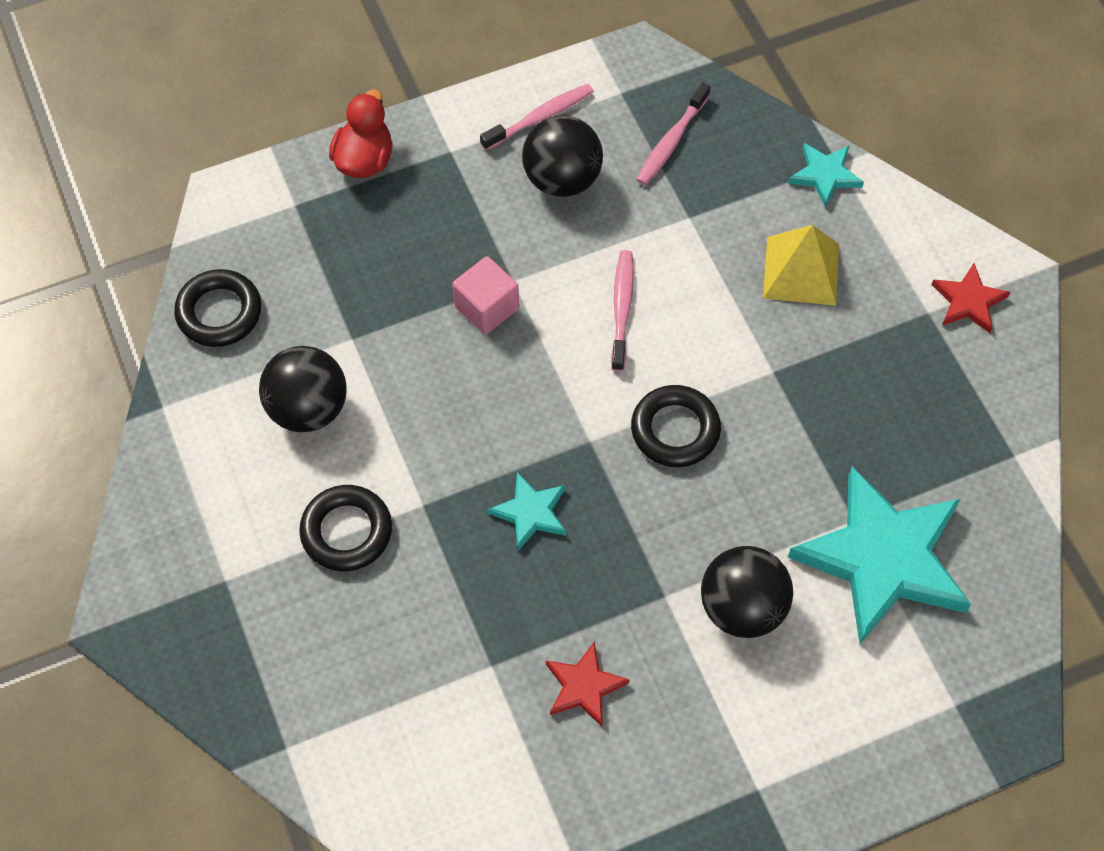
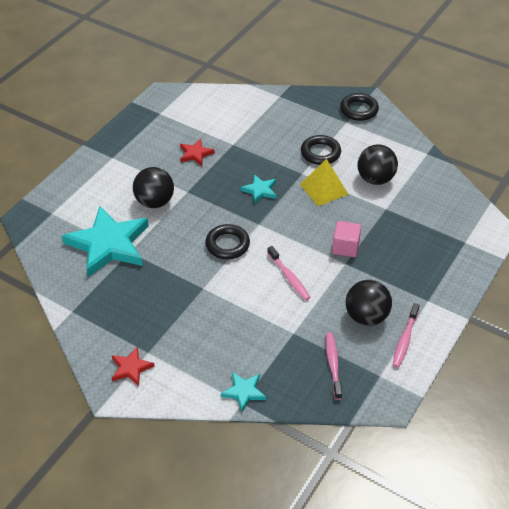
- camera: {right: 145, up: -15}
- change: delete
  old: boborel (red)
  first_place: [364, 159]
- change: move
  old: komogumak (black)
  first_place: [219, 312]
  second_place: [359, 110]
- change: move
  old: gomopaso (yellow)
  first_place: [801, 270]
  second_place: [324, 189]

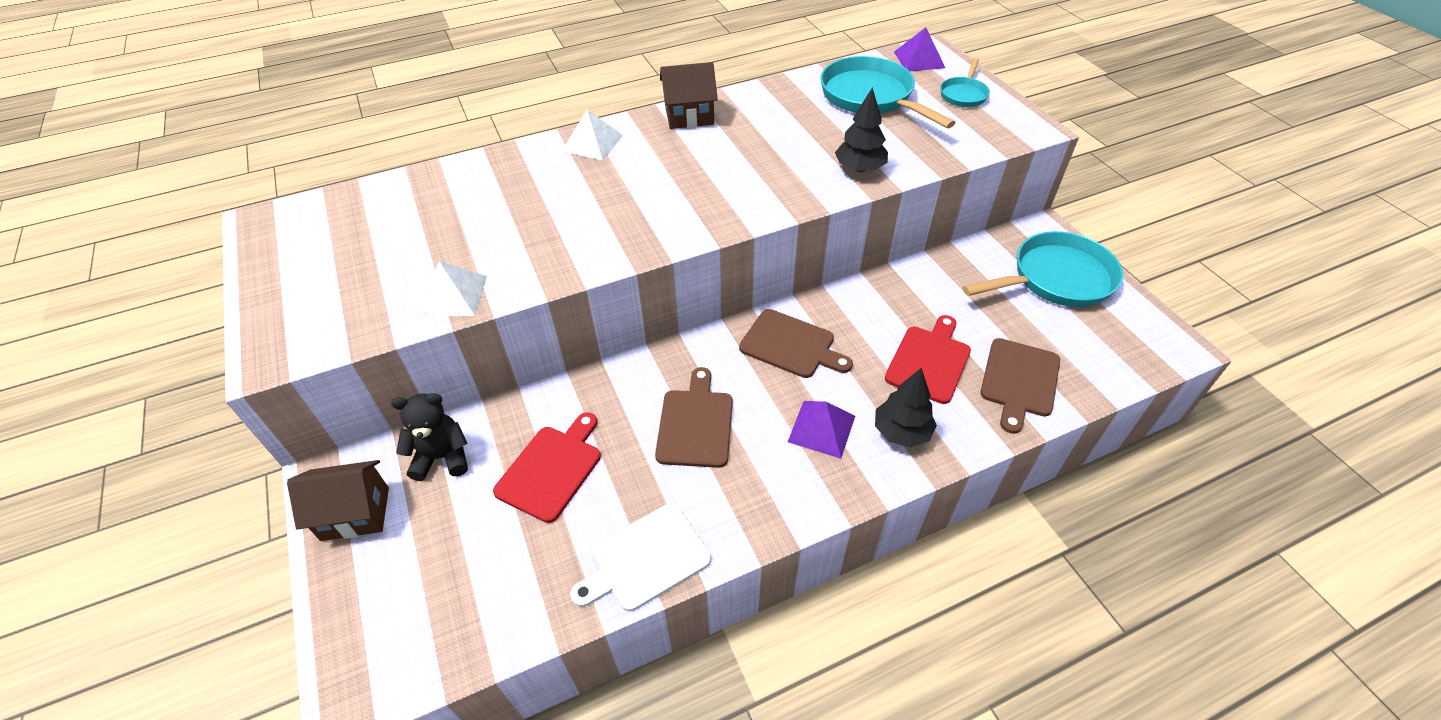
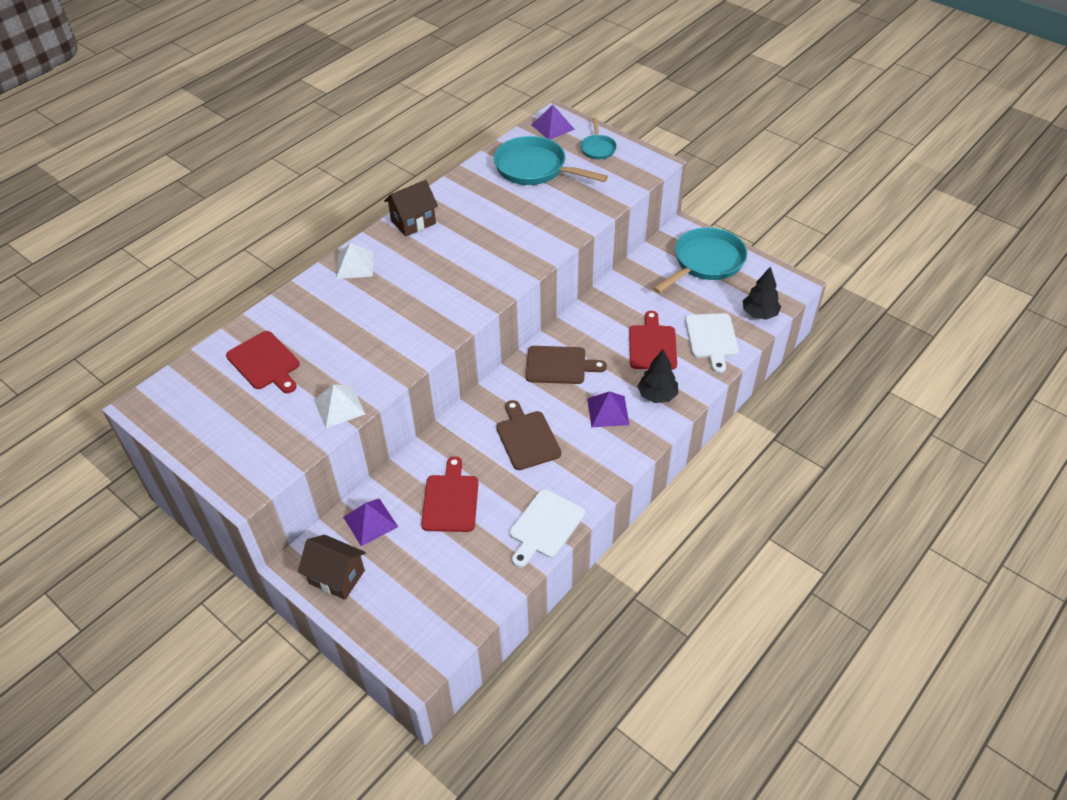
- camera: {right: -25, up: 0}
- change: insert
  new: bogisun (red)
  second_place: [265, 362]
- change: move
  old: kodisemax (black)
  first_place: [859, 168]
  second_place: [759, 314]
- change: replace
  old: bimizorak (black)
  new: gomopaso (purple)
  first_place: [442, 457]
  second_place: [370, 522]
- change: recolor
  old: bogisun (brown)
  new: bogisun (white)
  first_place: [1019, 381]
  second_place: [712, 338]
- change: rotate
  old: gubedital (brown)
  first_place: [355, 514]
  second_place: [337, 577]
  degrees: 60

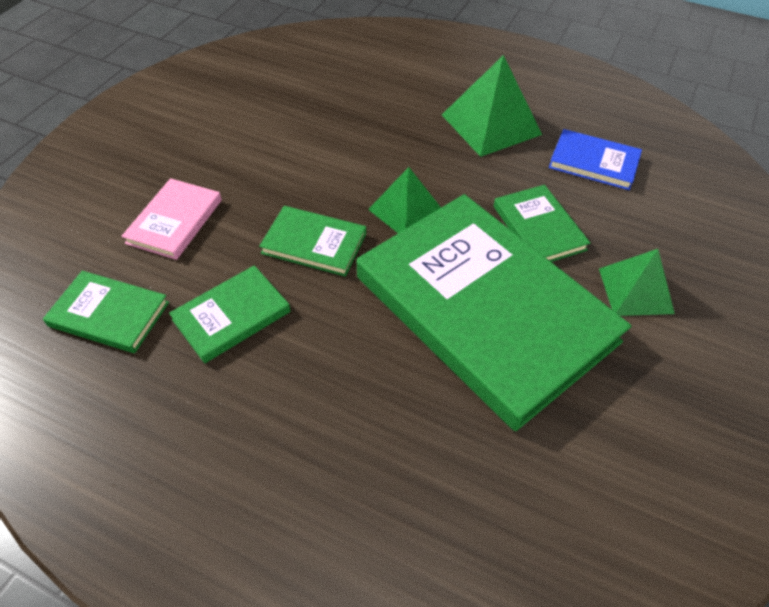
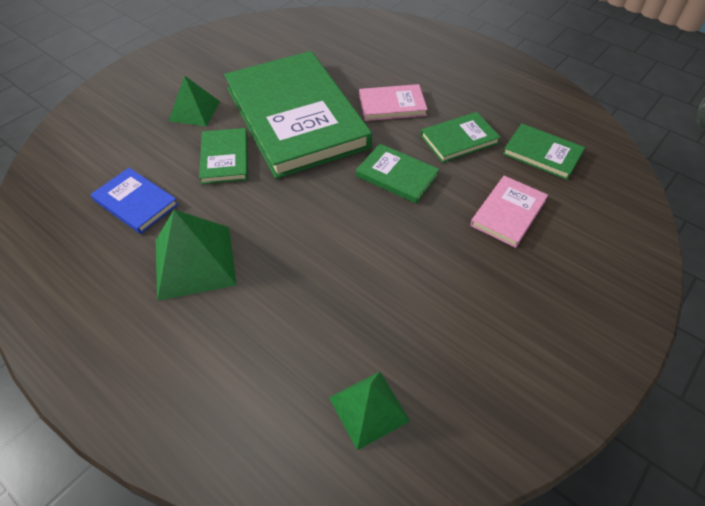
- camera: {right: -165, up: 0}
- change: insert
  new: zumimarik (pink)
  second_place: [392, 105]
- change: move
  old: gomopaso (green)
  first_place: [406, 210]
  second_place: [369, 409]

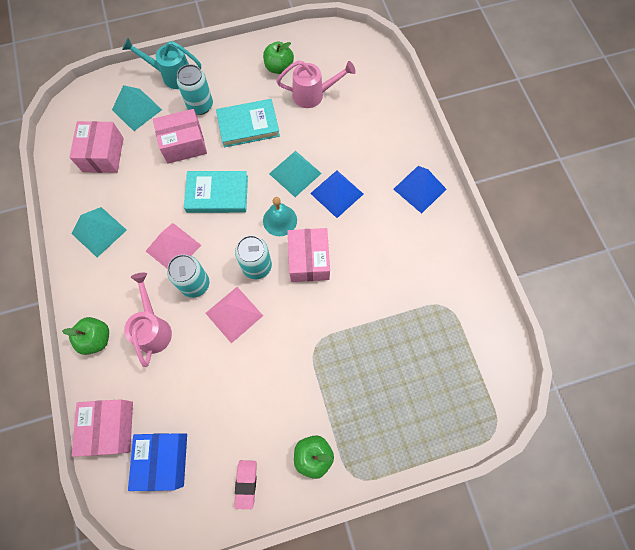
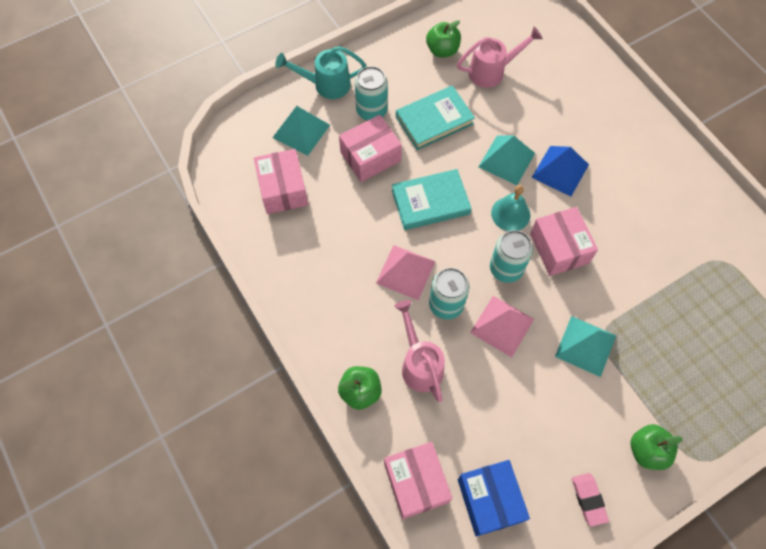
- camera: {right: -15, up: -5}
- change: delete
  old: gomopaso (blue)
  first_place: [419, 189]
- change: move
  old: gomopaso (turquoise)
  first_place: [99, 231]
  second_place: [585, 345]

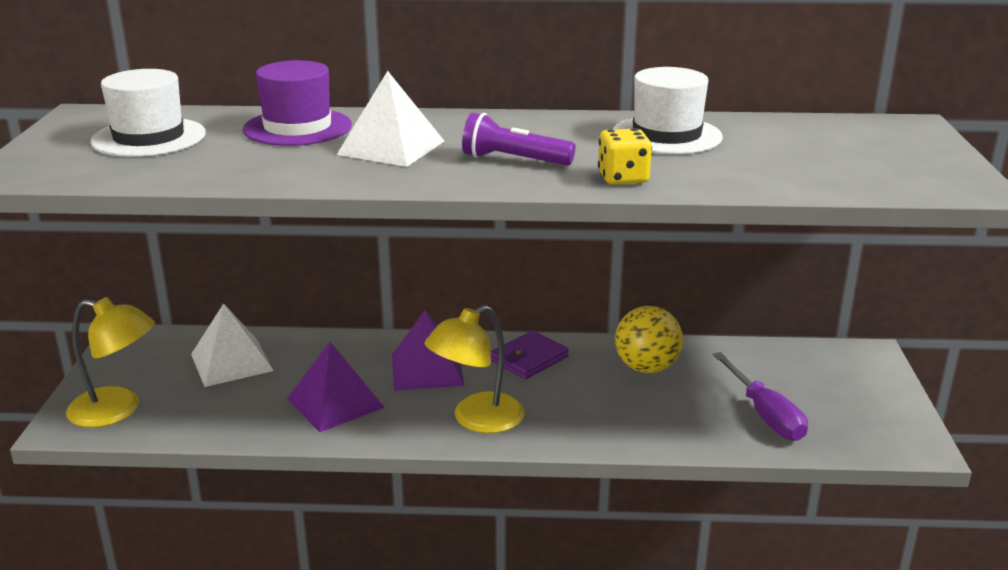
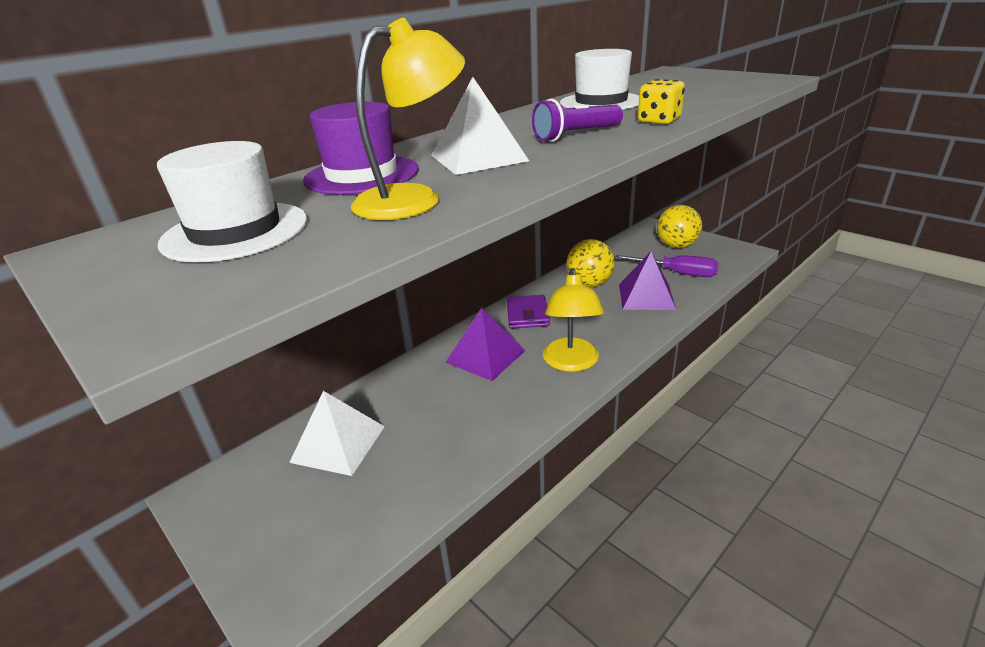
- camera: {right: -45, up: 5}
- change: insert
  new: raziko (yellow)
  second_place: [676, 246]
- change: move
  old: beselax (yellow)
  first_place: [117, 410]
  second_place: [414, 199]
- change: move
  old: gomopaso (purple)
  first_place: [335, 403]
  second_place: [646, 296]

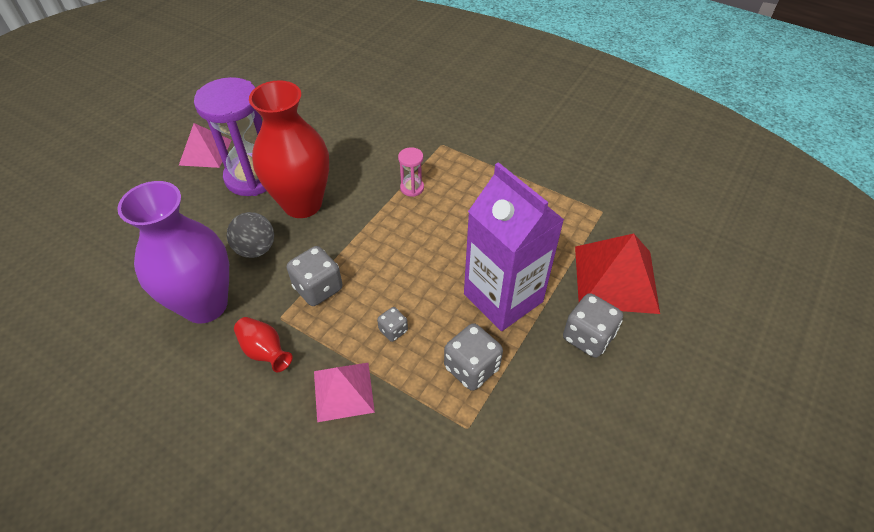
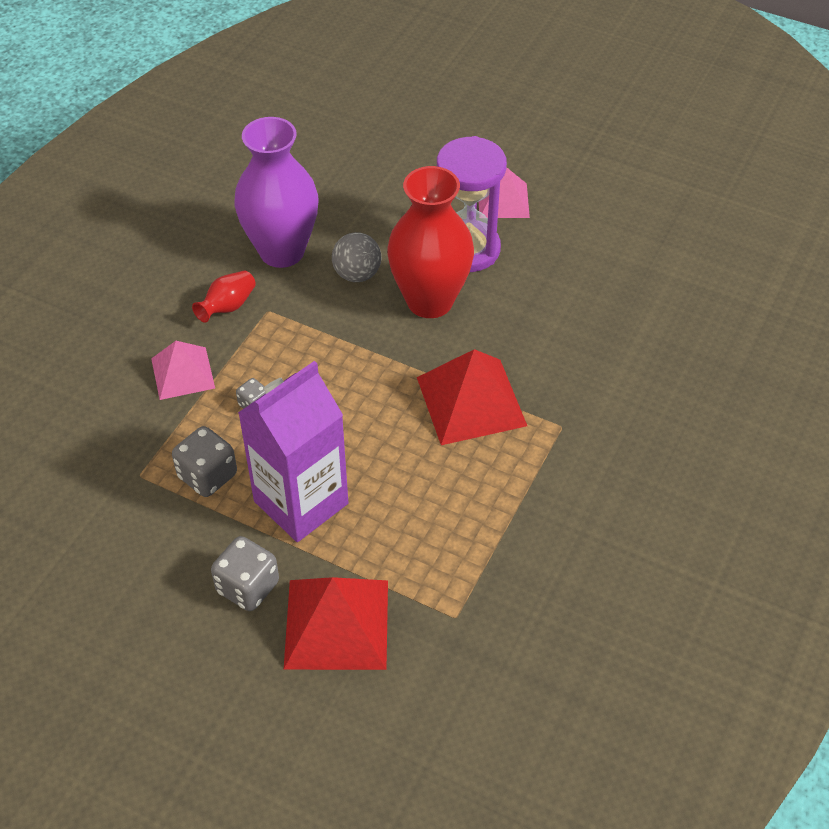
- camera: {right: 85, up: 0}
- change: delete
  old: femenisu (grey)
  first_place: [318, 288]
- change: replace
  old: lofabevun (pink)
  new: gomopaso (red)
  first_place: [412, 188]
  second_place: [471, 401]

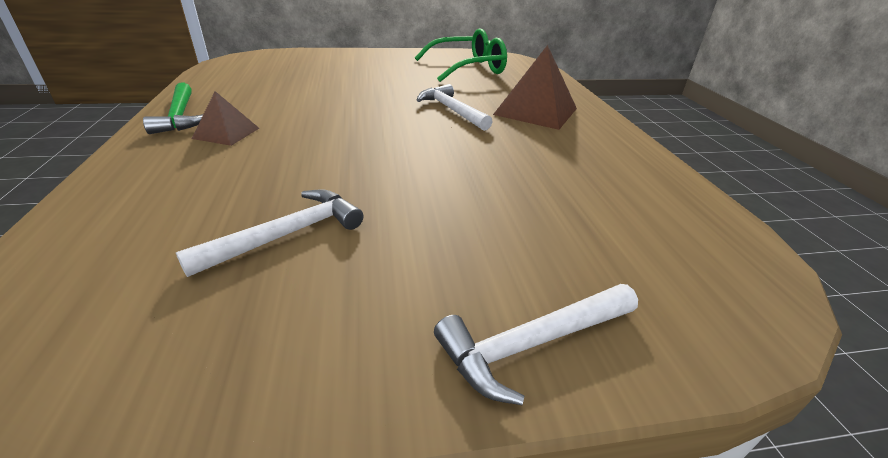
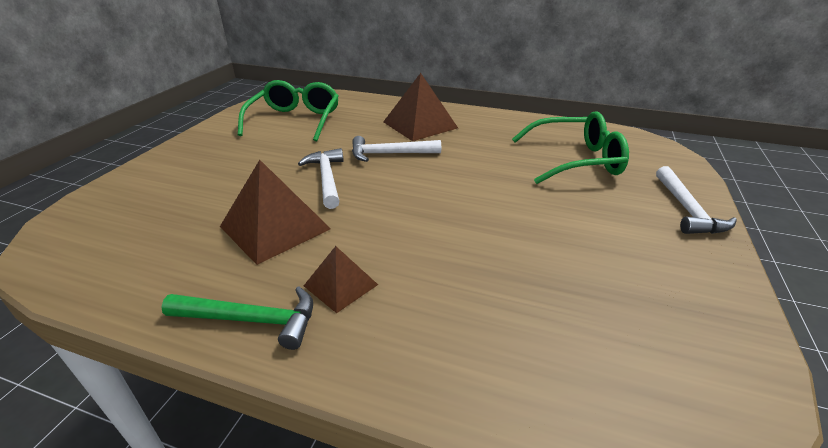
- camera: {right: -60, up: 0}
- change: insert
  new: gomopaso (brown)
  second_place: [275, 227]
- change: insert
  new: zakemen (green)
  second_place: [575, 160]
- change: move
  old: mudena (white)
  first_place: [287, 234]
  second_place: [326, 178]

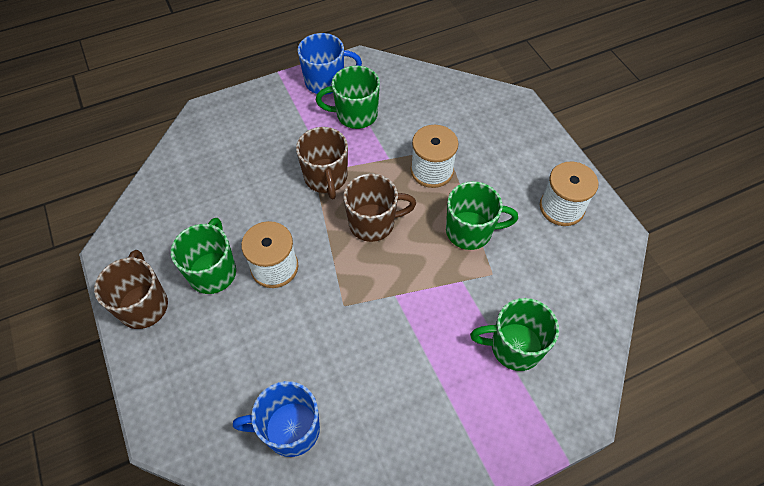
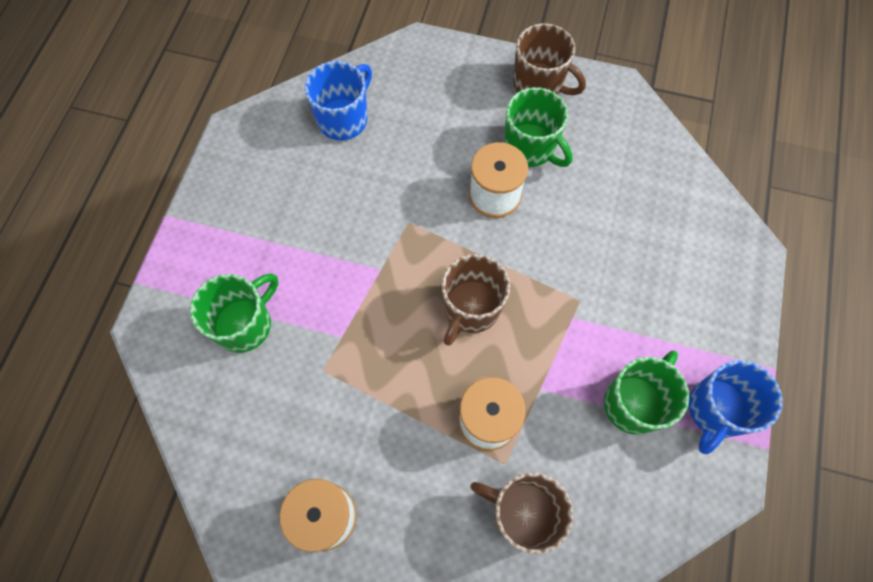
- camera: {right: 130, up: 10}
- change: delete
  old: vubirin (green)
  first_place: [470, 231]
- change: move
  old: vubirin (brown)
  first_place: [326, 178]
  second_place: [522, 513]

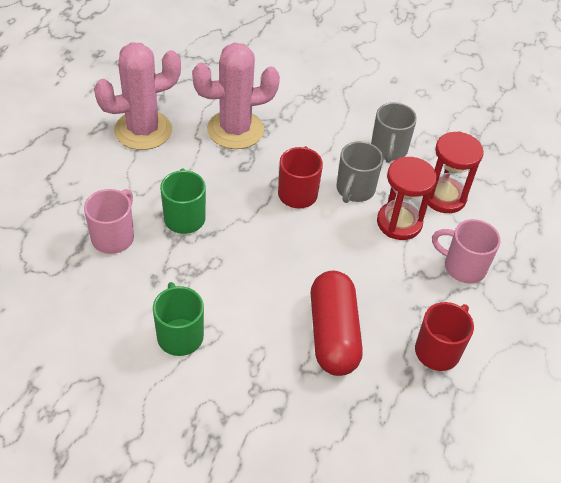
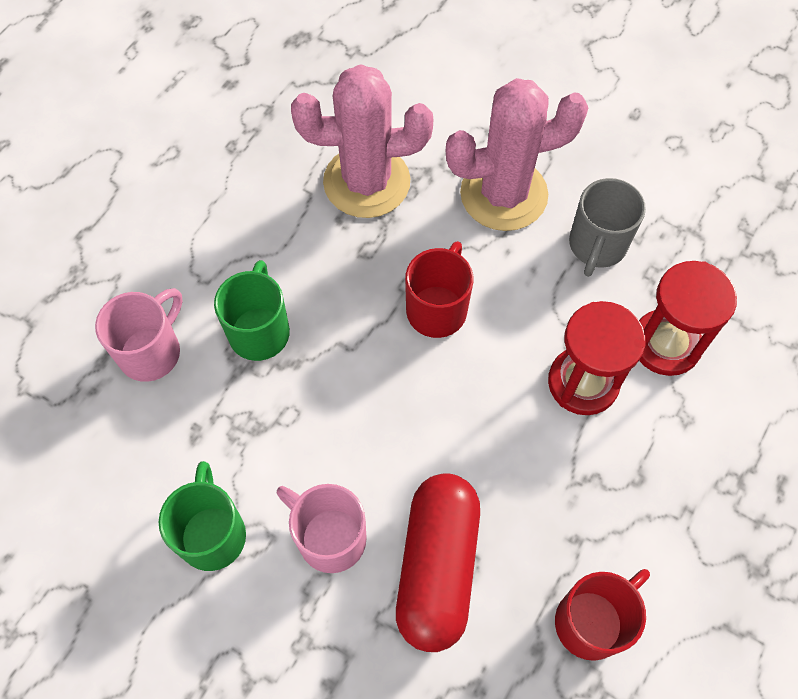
- camera: {right: 15, up: 15}
- change: delete
  old: vubirin (grey)
  first_place: [354, 190]
- change: move
  old: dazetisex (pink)
  first_place: [143, 130]
  second_place: [503, 194]
- change: move
  old: vubirin (pink)
  first_place: [463, 267]
  second_place: [329, 537]

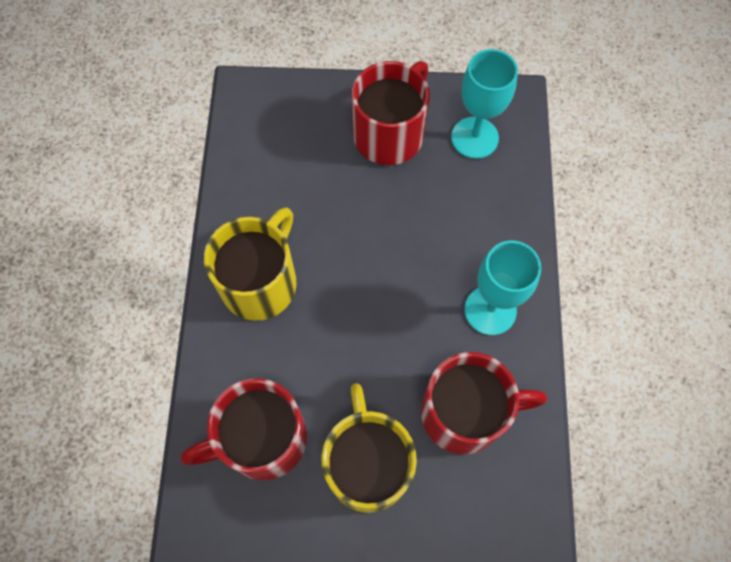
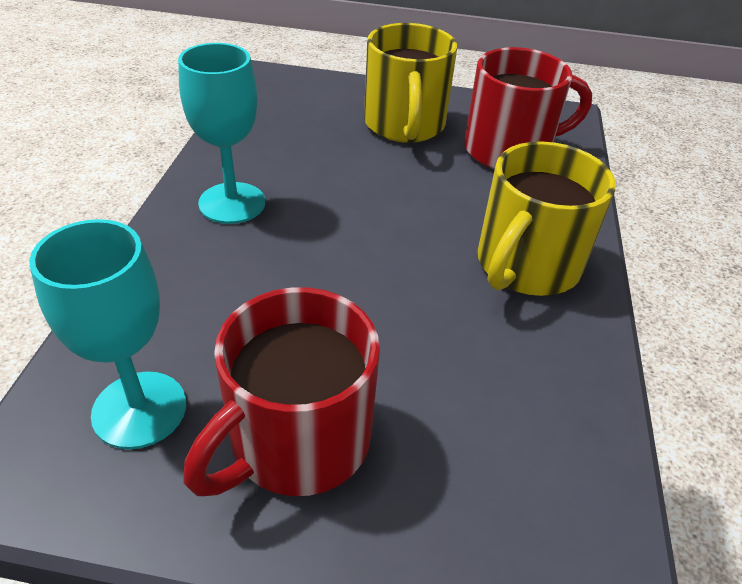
- camera: {right: -175, up: -25}
- change: delete
  old: vubirin (red)
  first_place: [465, 413]

